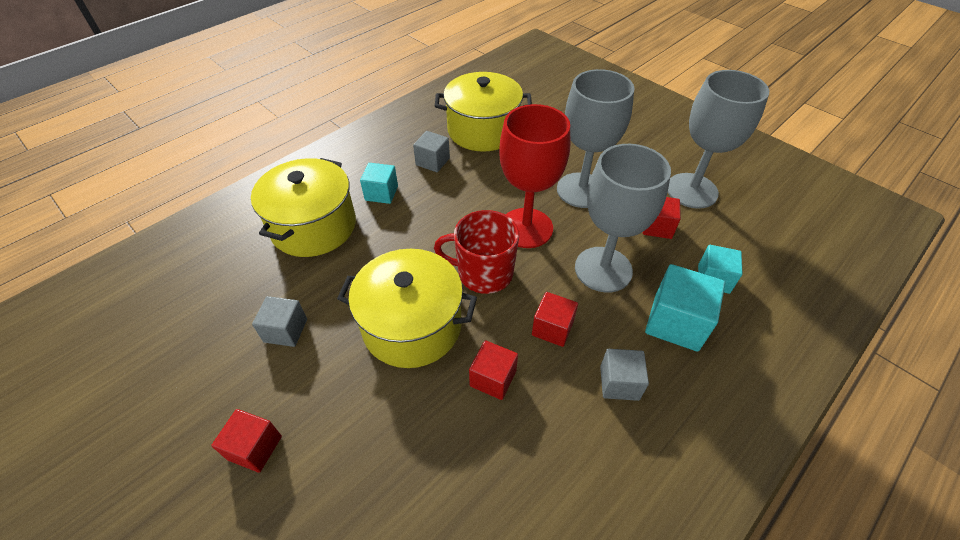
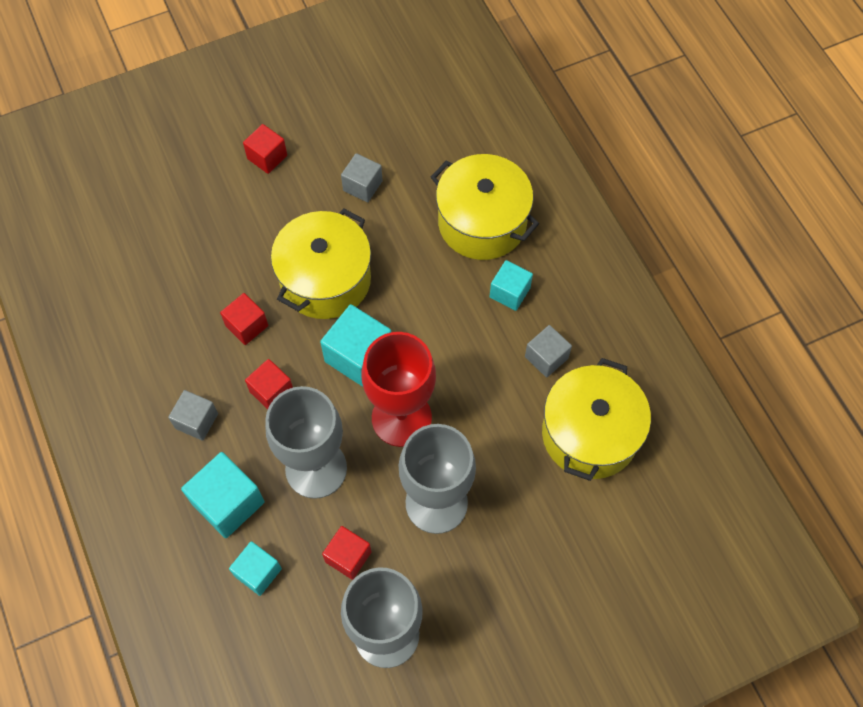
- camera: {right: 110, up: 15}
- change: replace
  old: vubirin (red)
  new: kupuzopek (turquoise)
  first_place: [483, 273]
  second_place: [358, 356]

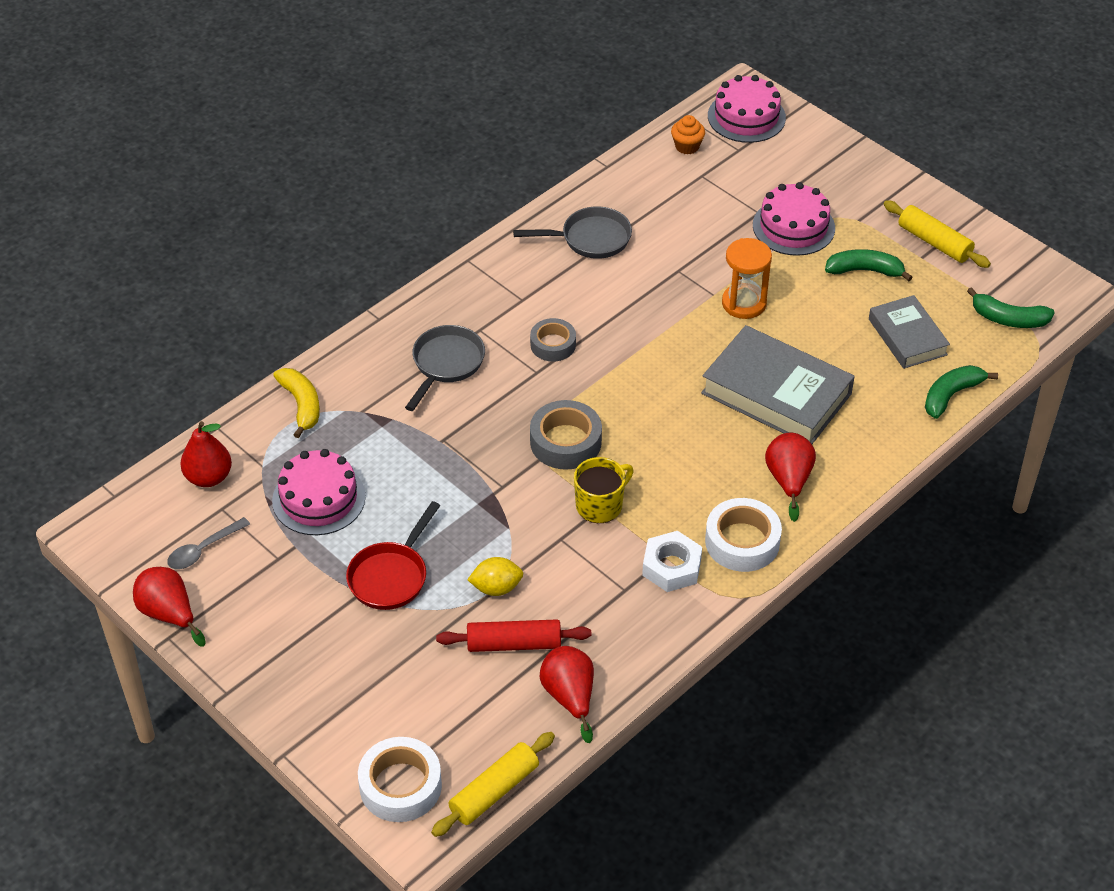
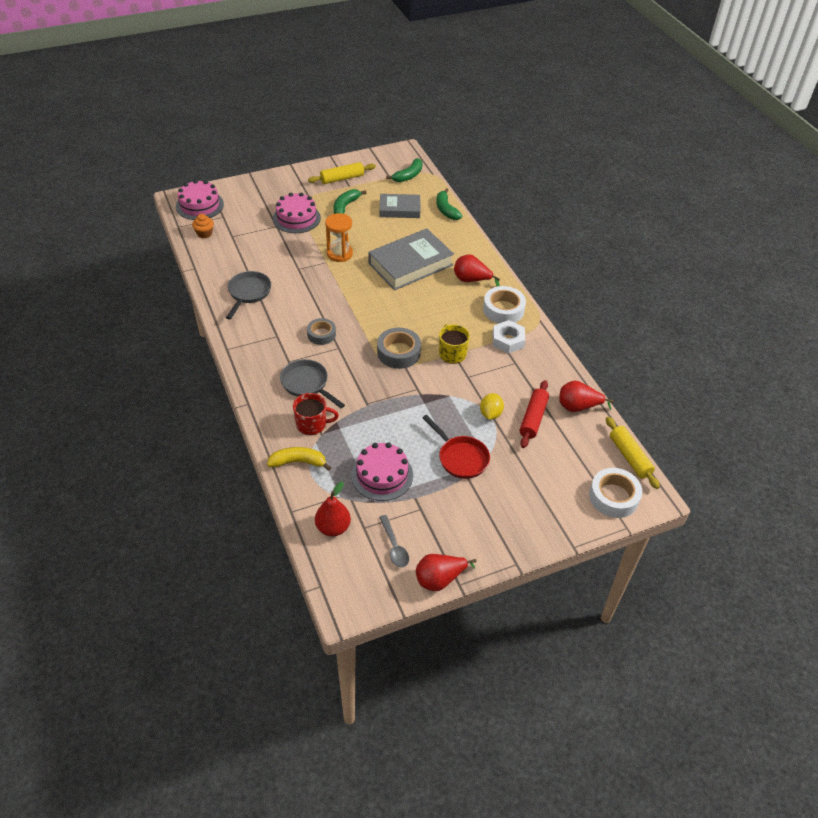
- camera: {right: -70, up: 0}
- change: insert
  new: vubirin (red)
  second_place: [312, 424]

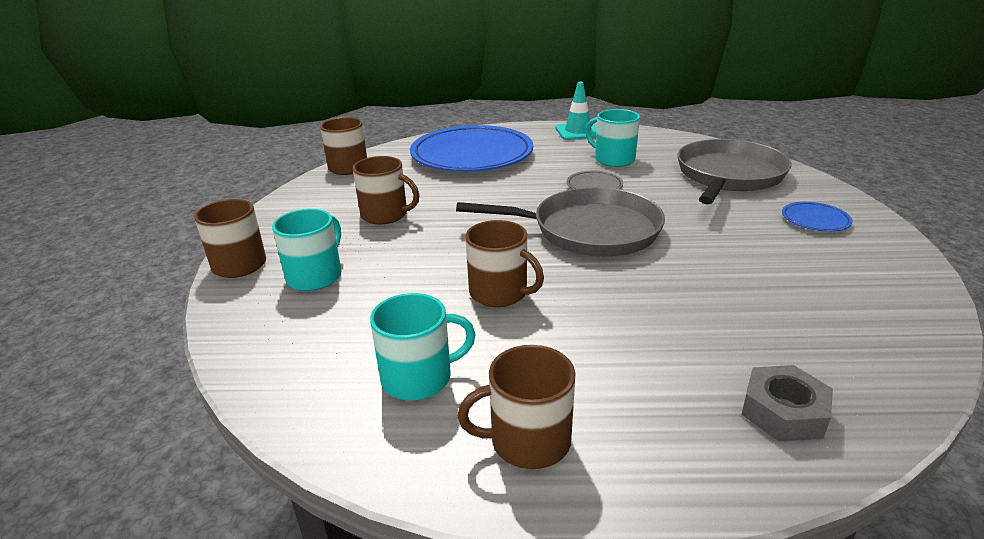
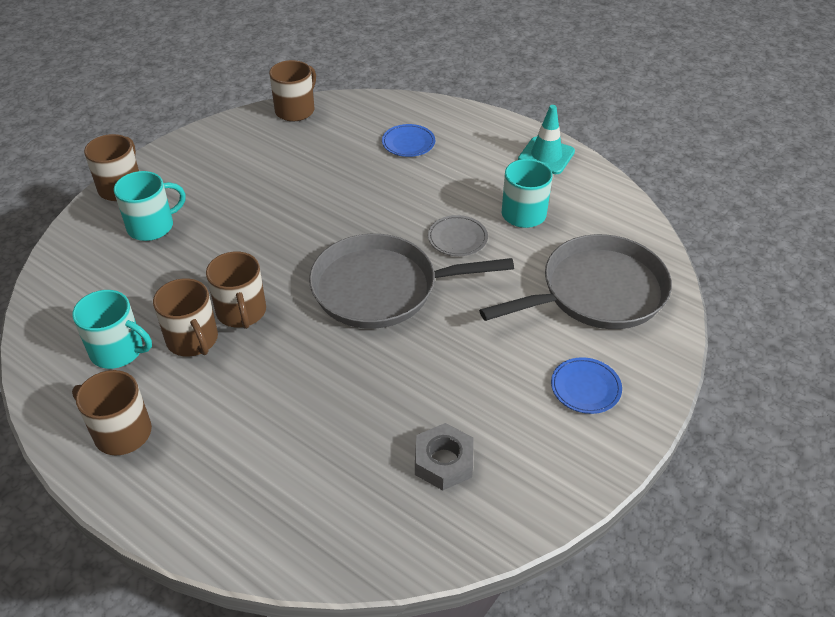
- camera: {right: 35, up: 15}
- change: move
  old: vubirin (brown)
  first_place: [385, 215]
  second_place: [193, 340]
- change: move
  old: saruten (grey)
  first_place: [783, 411]
  second_place: [443, 462]
- change: rotate
  old: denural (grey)
  first_place: [589, 230]
  second_place: [381, 288]
  degrees: 135
- change: resize
  old: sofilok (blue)
  first_place: [472, 155]
  second_place: [408, 143]
  factor: 0.41

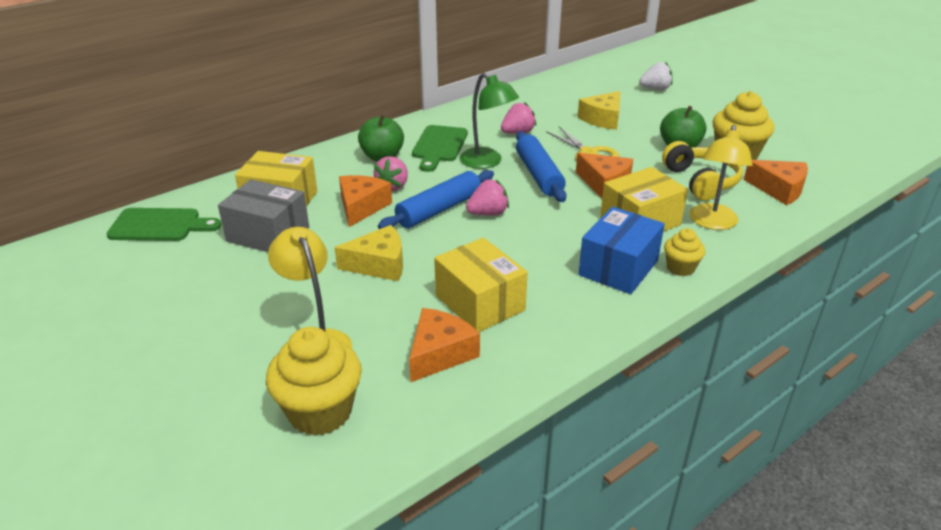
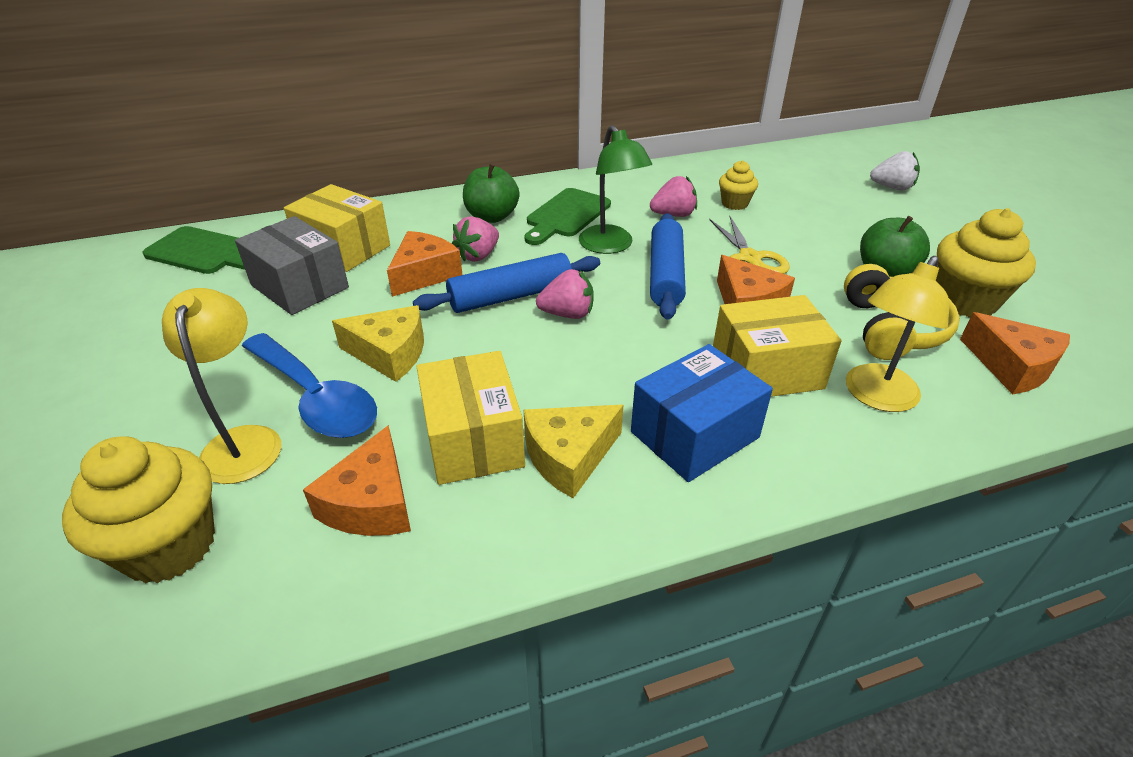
- camera: {right: 20, up: 5}
- change: insert
  new: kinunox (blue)
  second_place: [316, 398]
- change: move
  old: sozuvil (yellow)
  first_place: [603, 119]
  second_place: [569, 456]
- change: move
  old: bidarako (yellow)
  first_place: [680, 268]
  second_place: [734, 203]
- change: rotate
  old: sozuvil (orange)
  first_place: [440, 353]
  second_place: [371, 503]
  degrees: 135

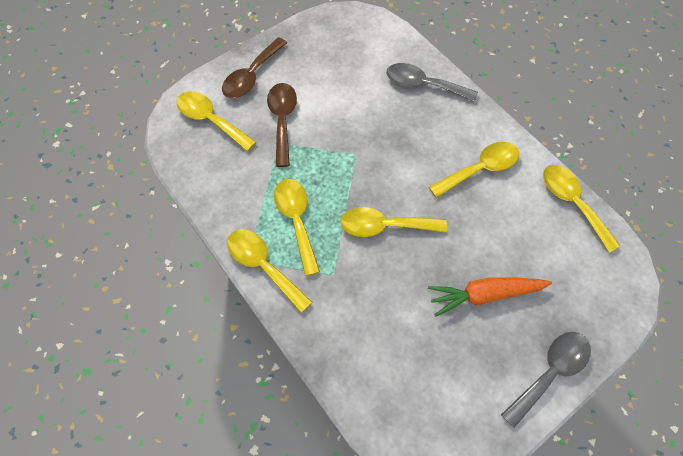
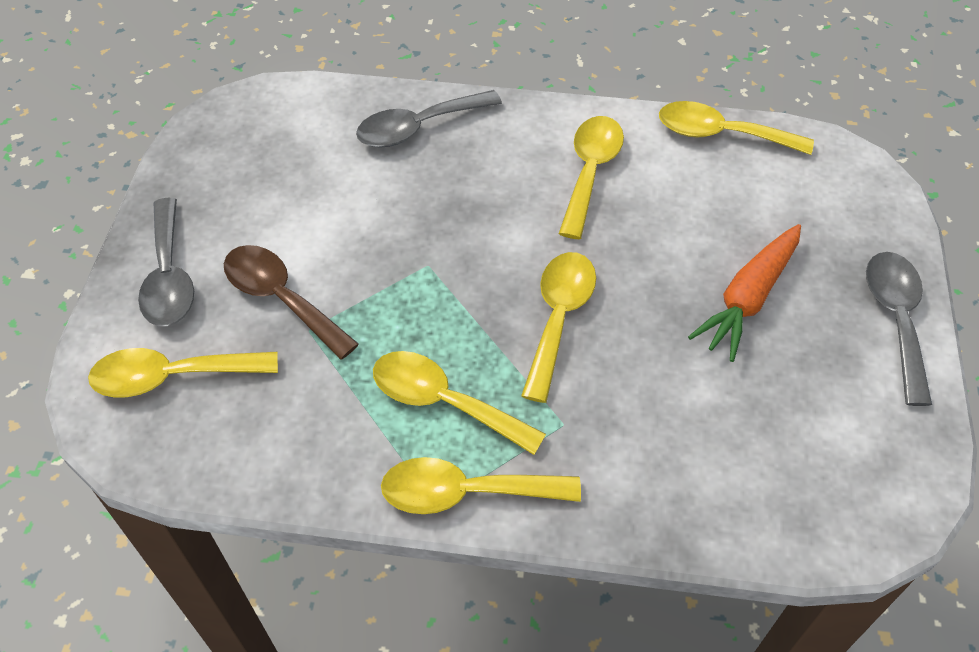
- camera: {right: -45, up: -10}
- change: recolor
  old: kinunox (brown)
  new: kinunox (grey)
  first_place: [252, 76]
  second_place: [169, 276]
- change: rotate
  old: kinunox (yellow)
  first_place: [384, 226]
  second_place: [558, 318]
  degrees: 150

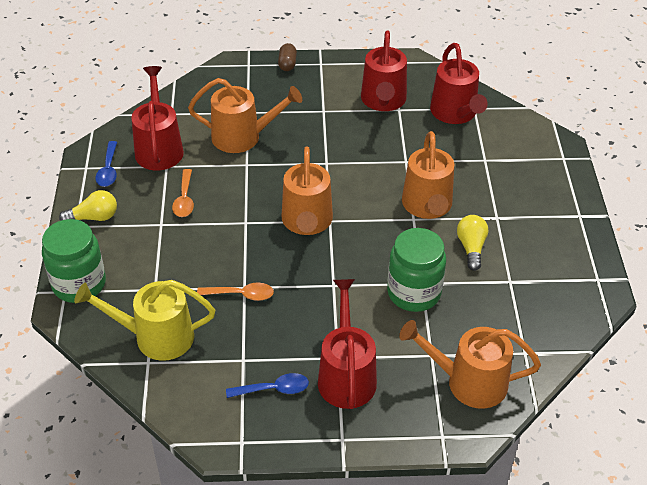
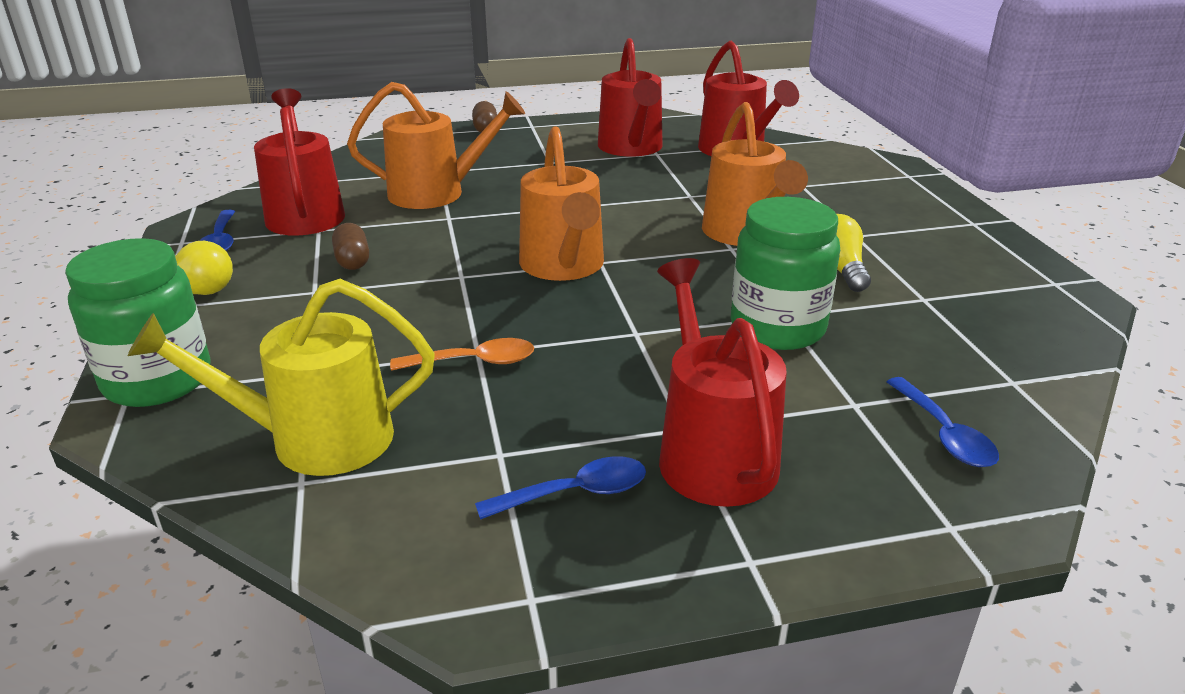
- camera: {right: -10, up: -15}
- change: replace
  old: kinunox (orange)
  new: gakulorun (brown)
  first_place: [184, 199]
  second_place: [352, 261]
- change: replace
  old: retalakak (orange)
  new: kinunox (blue)
  first_place: [468, 382]
  second_place: [944, 434]

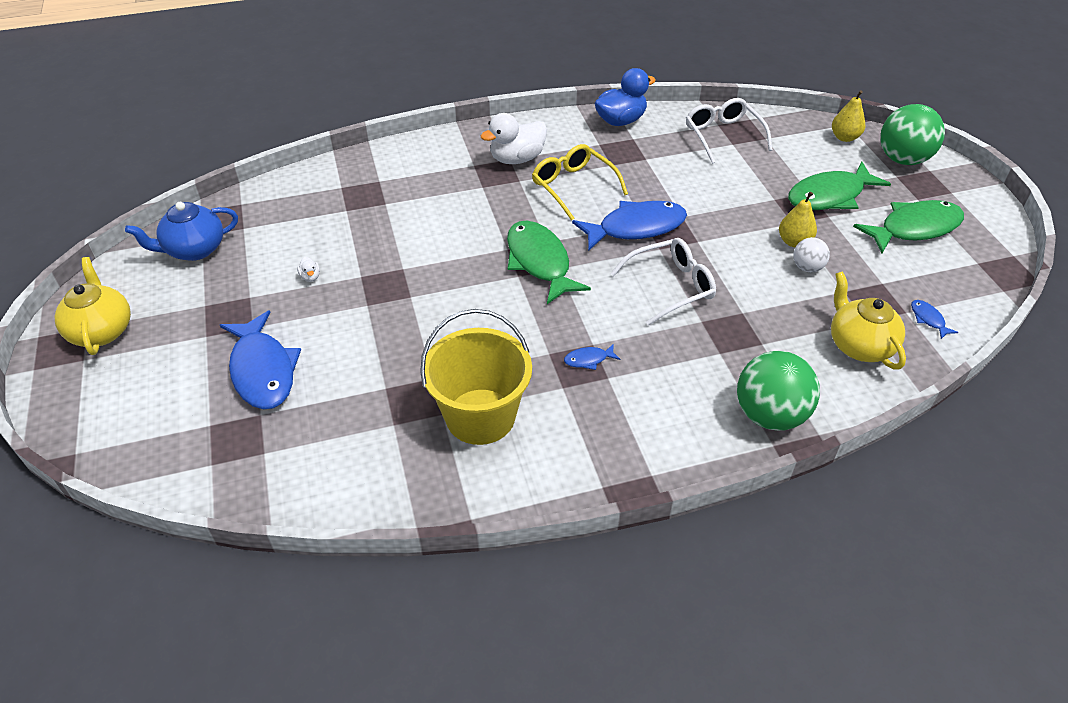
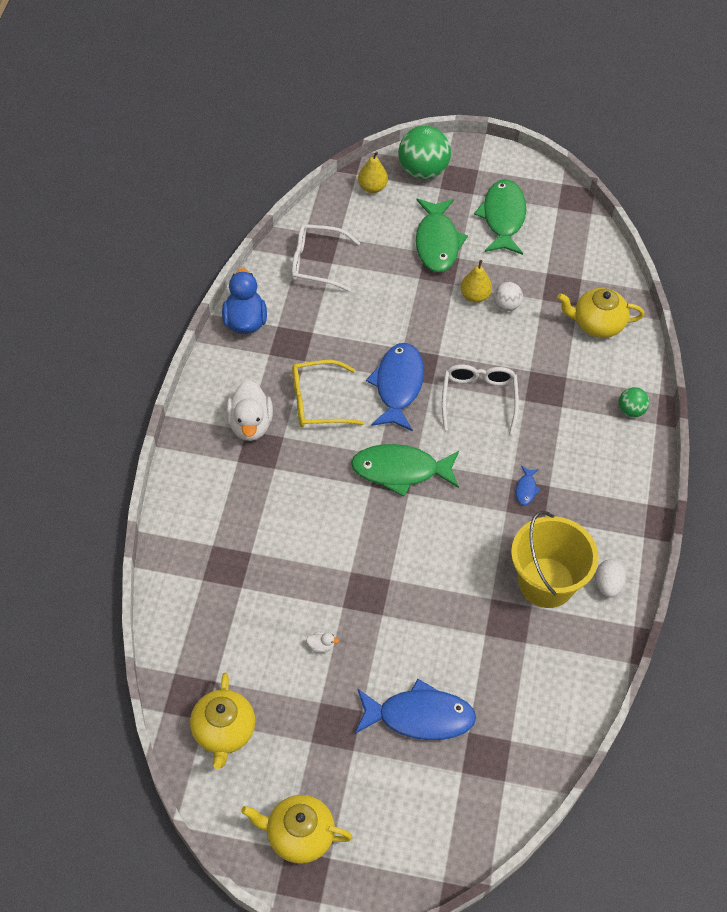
- camera: {right: -65, up: 10}
- change: delete
  old: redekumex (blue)
  first_place: [928, 319]
- change: insert
  new: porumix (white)
  second_place: [607, 585]
- change: recolor
  old: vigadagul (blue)
  new: vigadagul (yellow)
  first_place: [194, 249]
  second_place: [224, 732]
- change: resize
  old: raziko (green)
  first_place: [769, 415]
  second_place: [631, 410]
  factor: 0.52

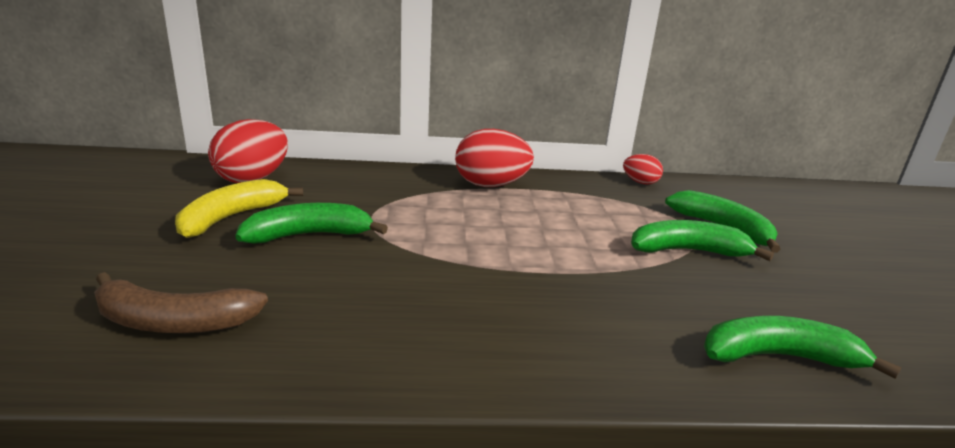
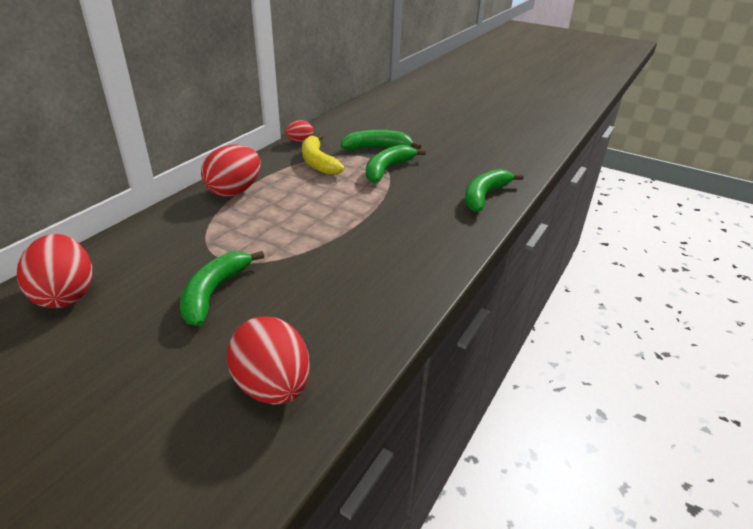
- camera: {right: -55, up: 10}
- change: move
  old: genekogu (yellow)
  first_place: [231, 217]
  second_place: [318, 162]
- change: replace
  old: genekogu (brown)
  new: porumix (red)
  first_place: [173, 322]
  second_place: [273, 386]

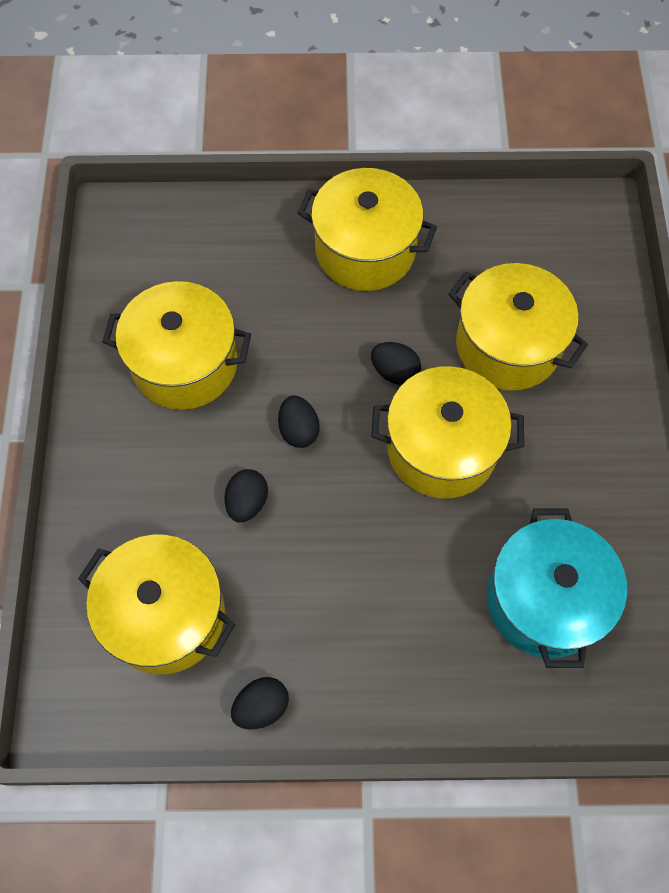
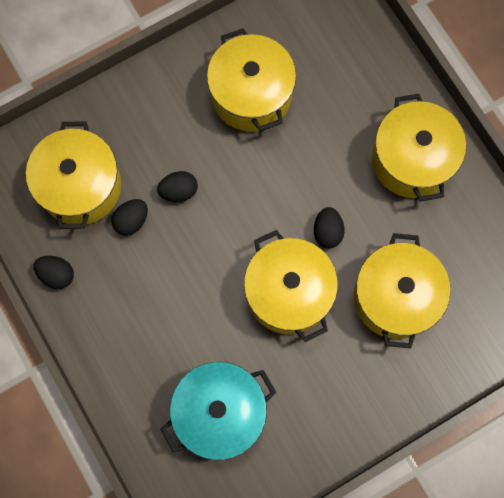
- camera: {right: 60, up: 10}
- change: move
  old: porumix (black)
  first_place: [298, 430]
  second_place: [131, 221]

